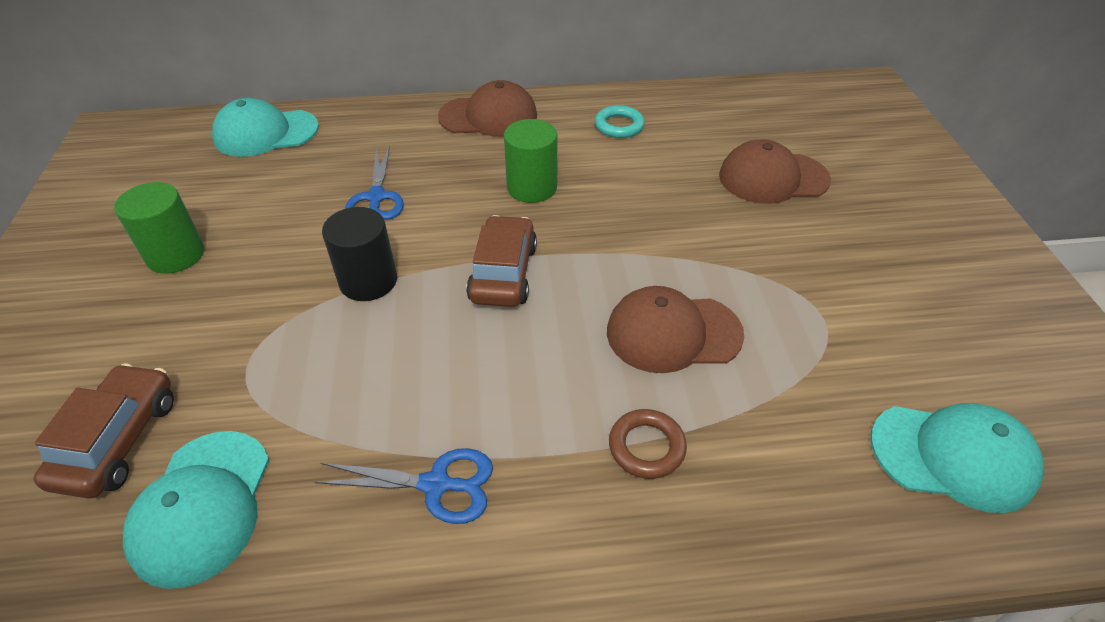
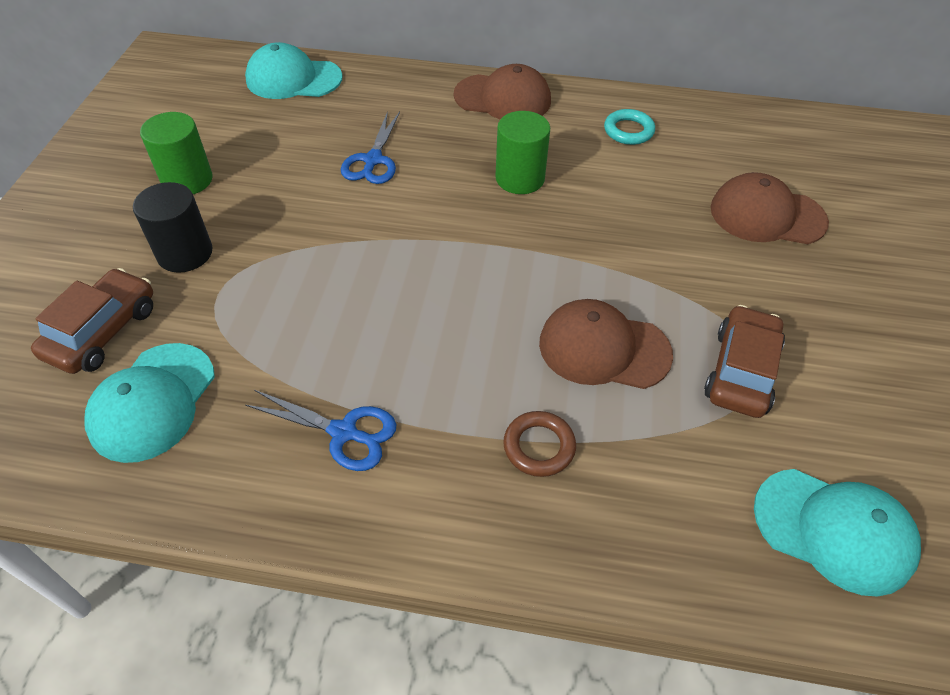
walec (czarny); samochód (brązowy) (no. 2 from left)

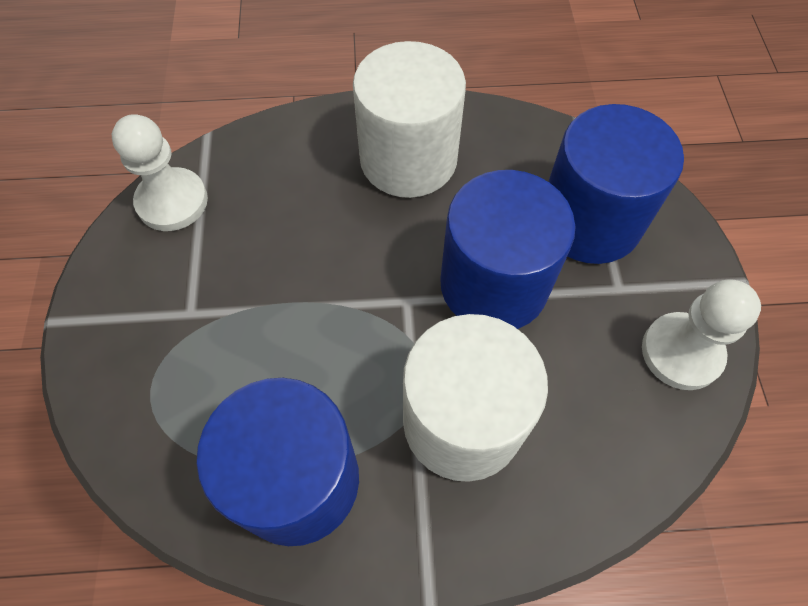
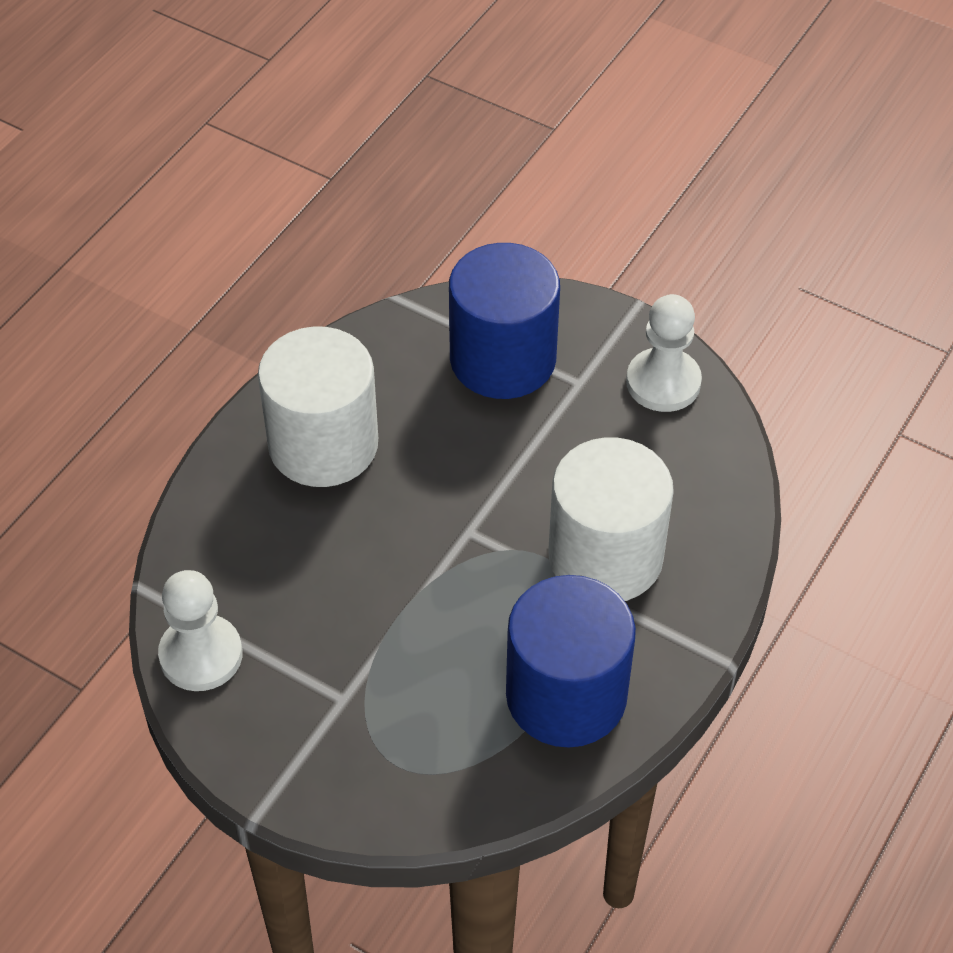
walec (niebieski) (no. 2 from left in the first image)

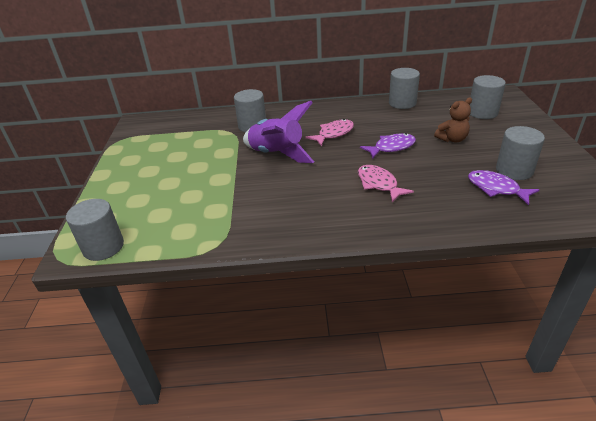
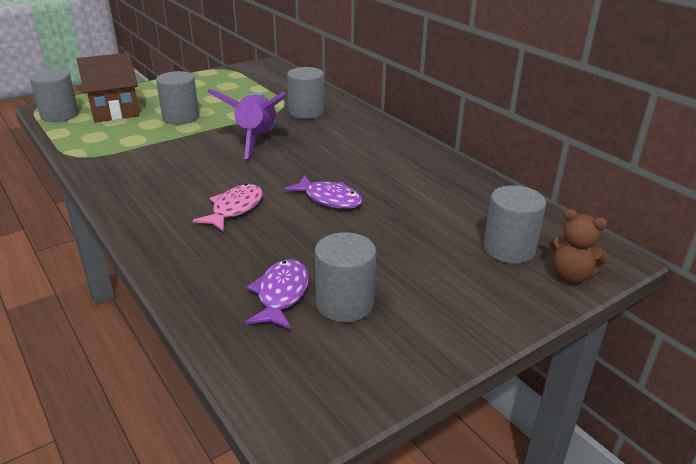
walec (szary) (no. 2 from left); miś (brązowy); ryba (różowy) (no. 1 from left in the first image); domek (brązowy)

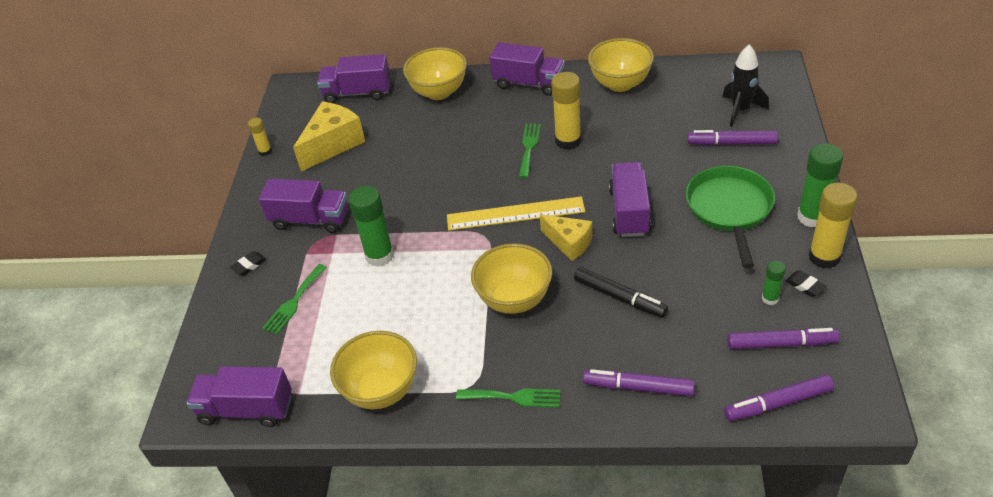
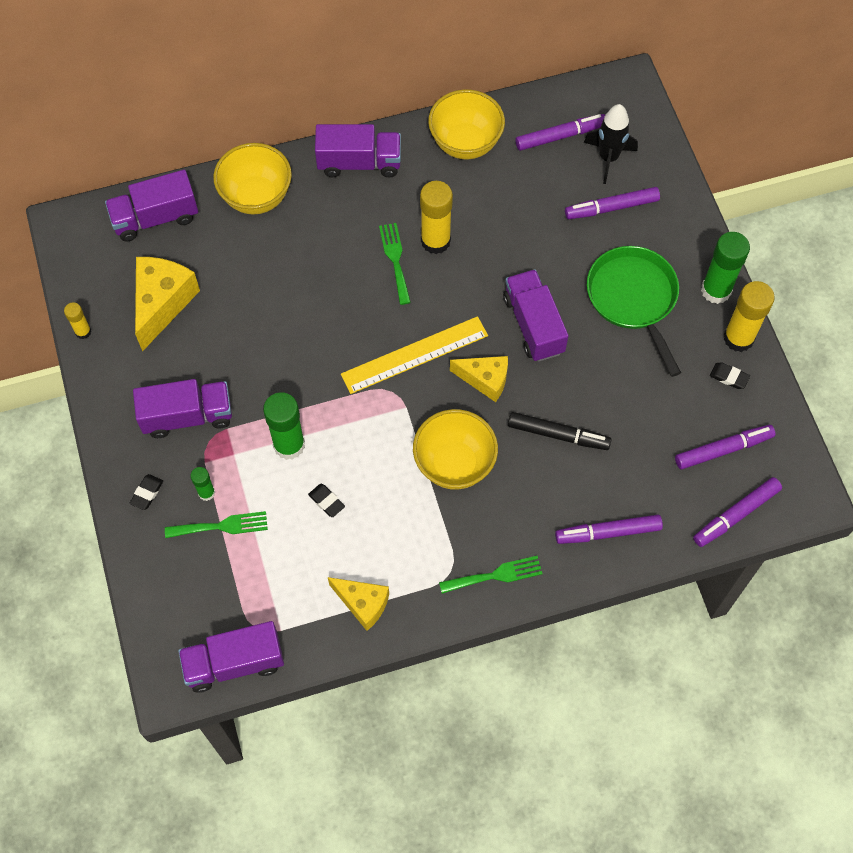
klej w sztyfcie (zielony) (no. 1 from left); widelec (zielony) (no. 1 from left); ser (żółty) (no. 2 from left); flamaster (fioletowy) (no. 1 from left); gumka do mazania (czarny) (no. 2 from left)

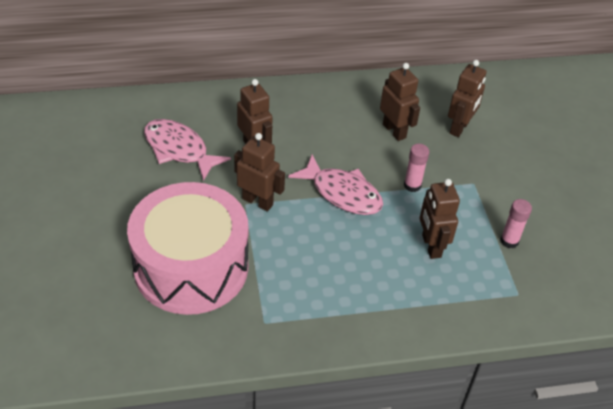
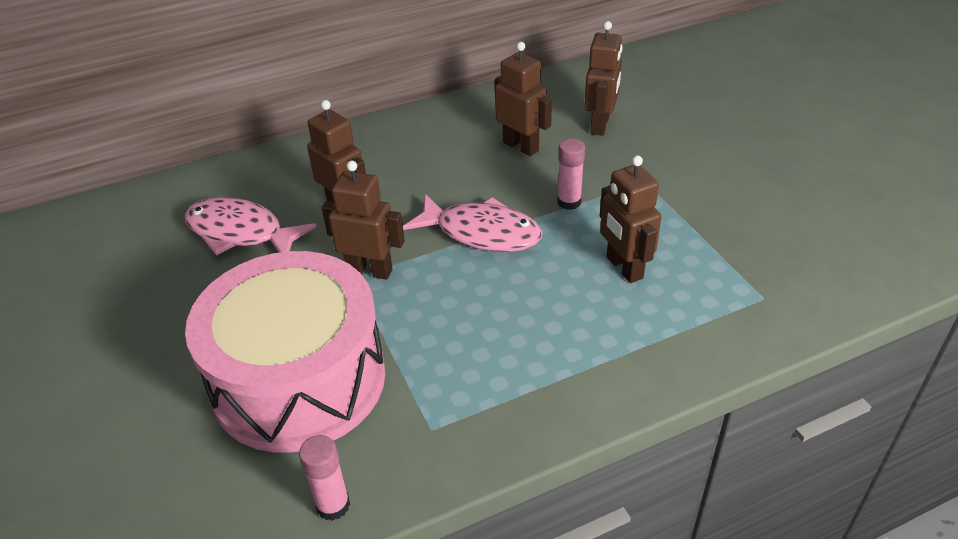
klej w sztyfcie (różowy) (no. 1 from left)

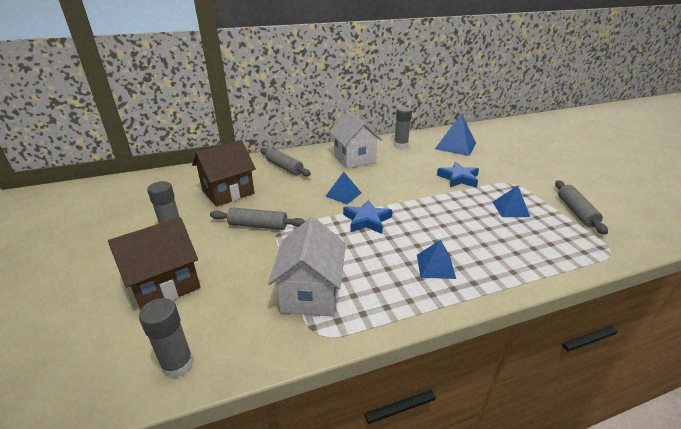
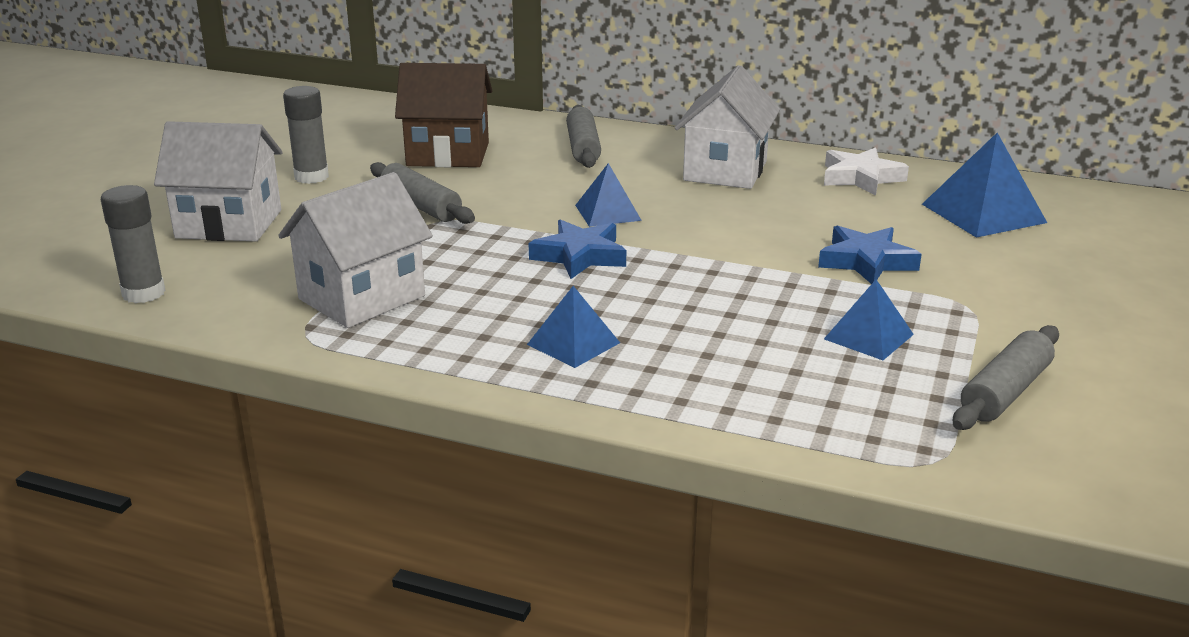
gwiazda (biały); domek (biały) (no. 1 from left)

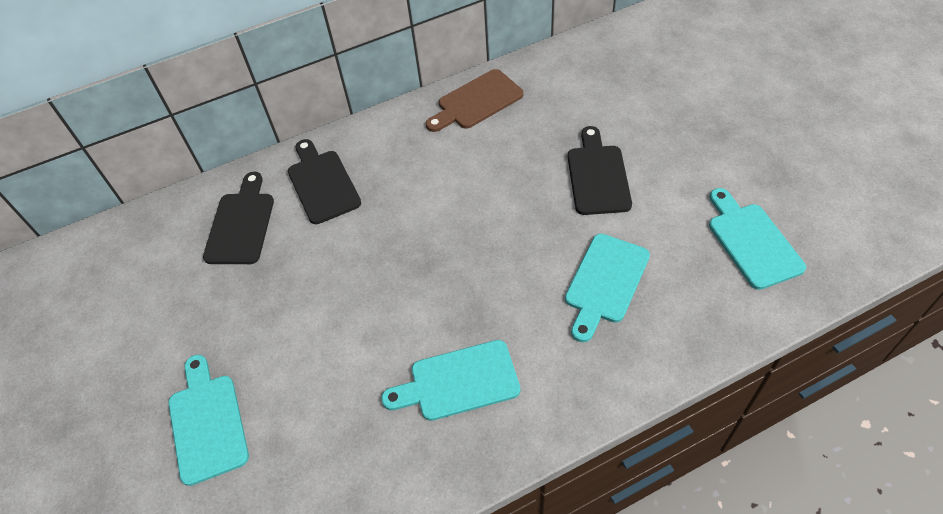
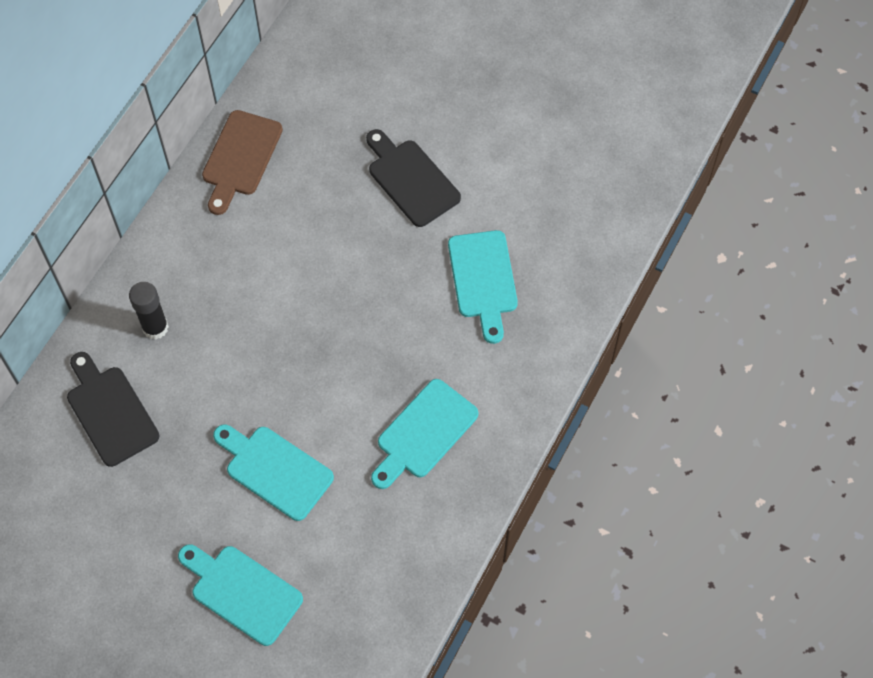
klej w sztyfcie (czarny); deska do krojenia (turkusowy) (no. 2 from left)

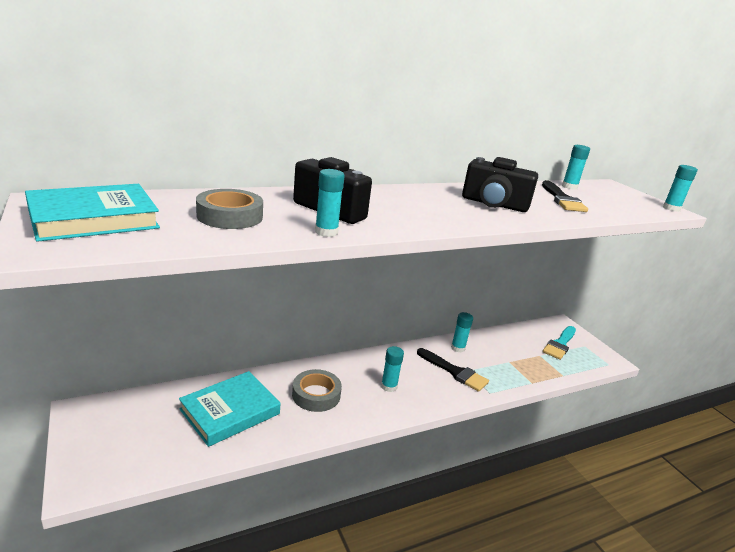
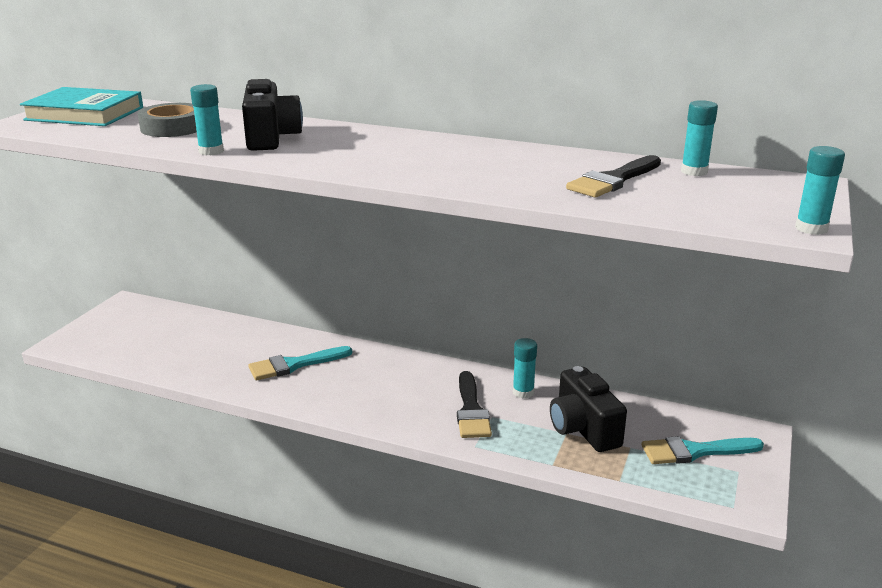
aparat fotograficzny (czarny) (no. 2 from left); klej w sztyfcie (turkusowy) (no. 2 from left in the first image); pędzel (turkusowy) (no. 1 from left); książka (turkusowy) (no. 2 from left in the first image)

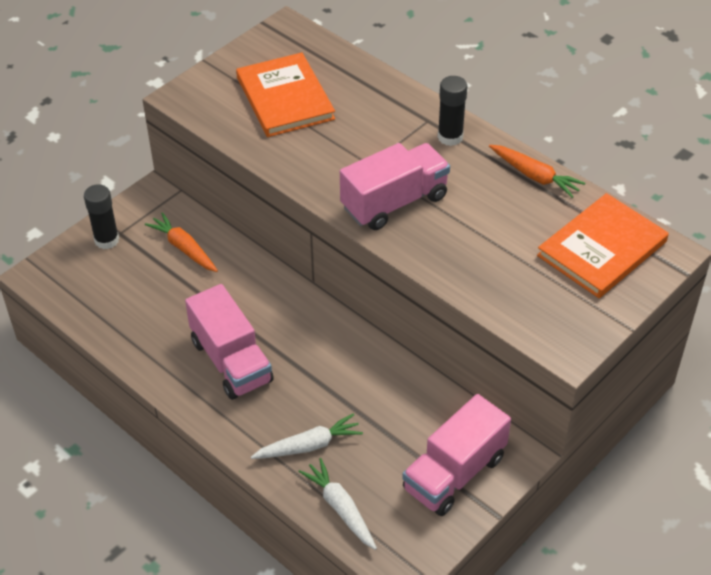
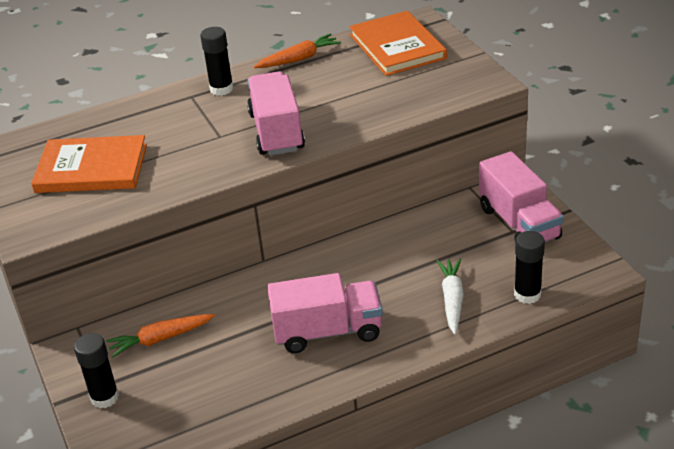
klej w sztyfcie (czarny) (no. 3 from left)

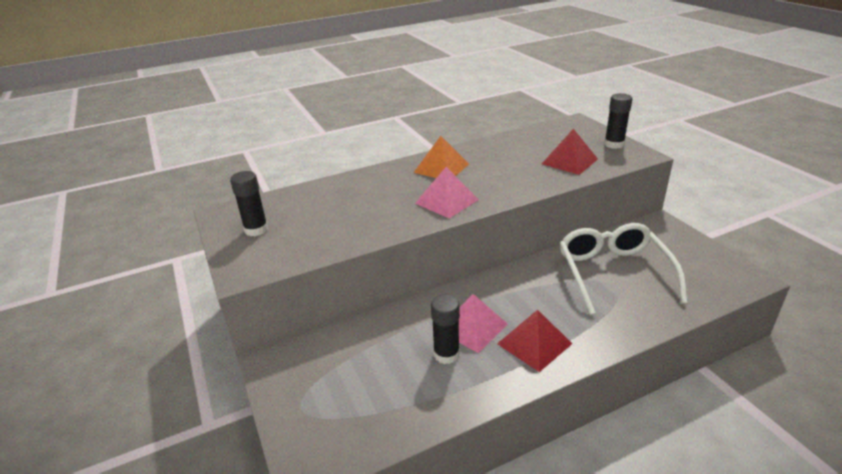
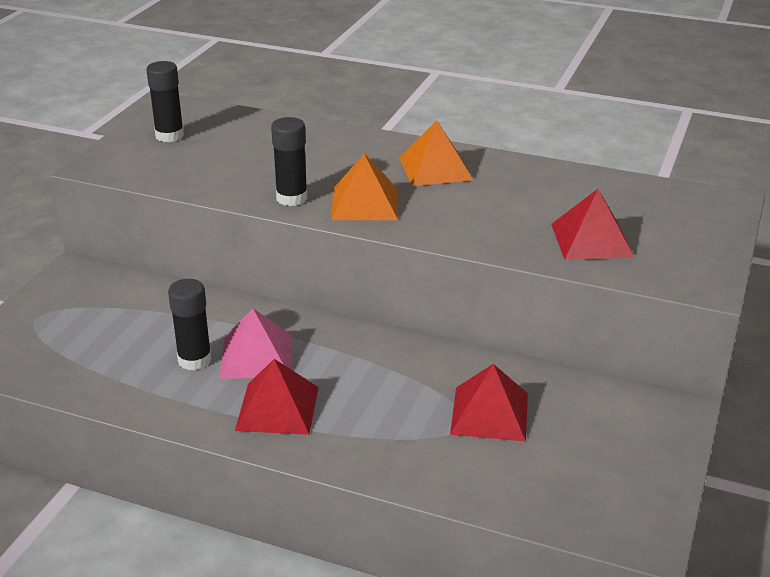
klej w sztyfcie (czarny) (no. 3 from left); piramida (pomarańczowy) (no. 1 from left); piramida (czerwony) (no. 2 from left)

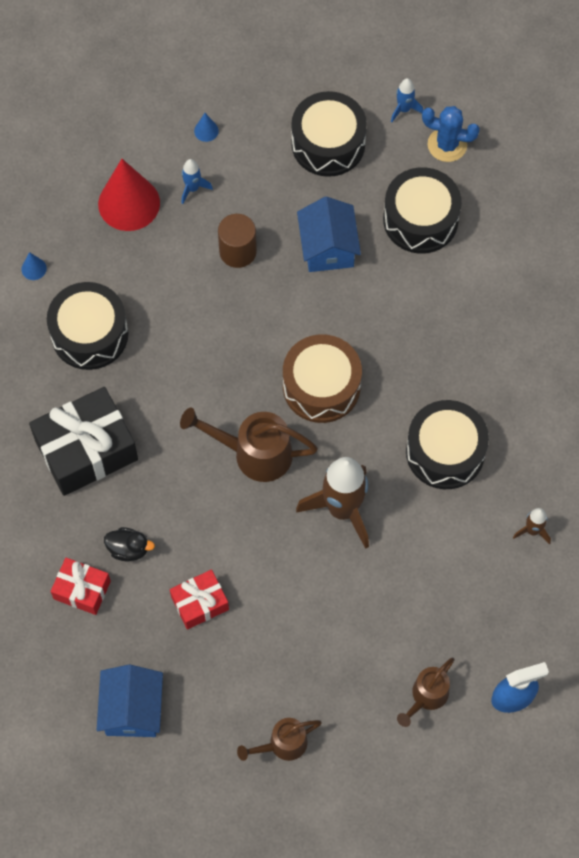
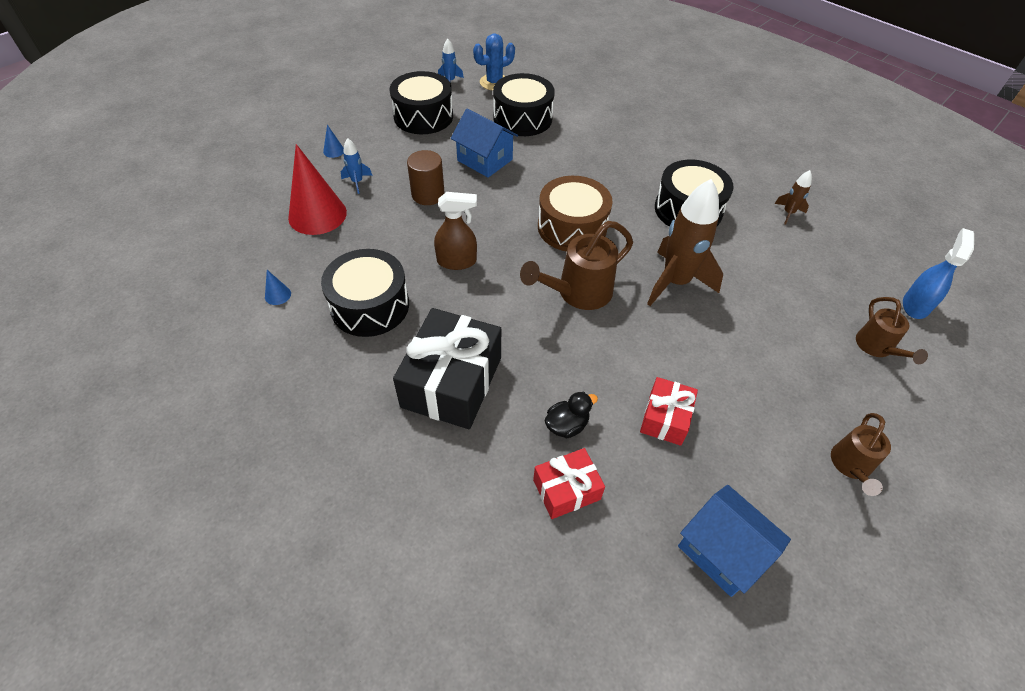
spryskiwacz (brązowy)

